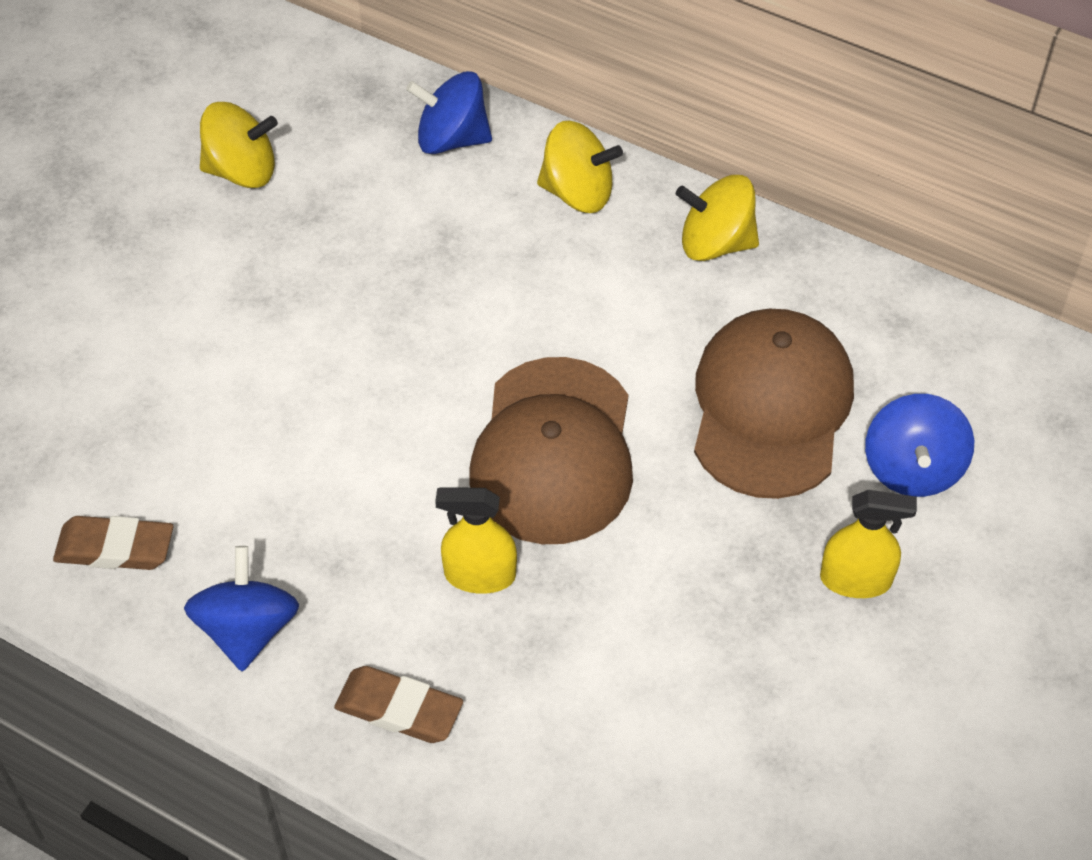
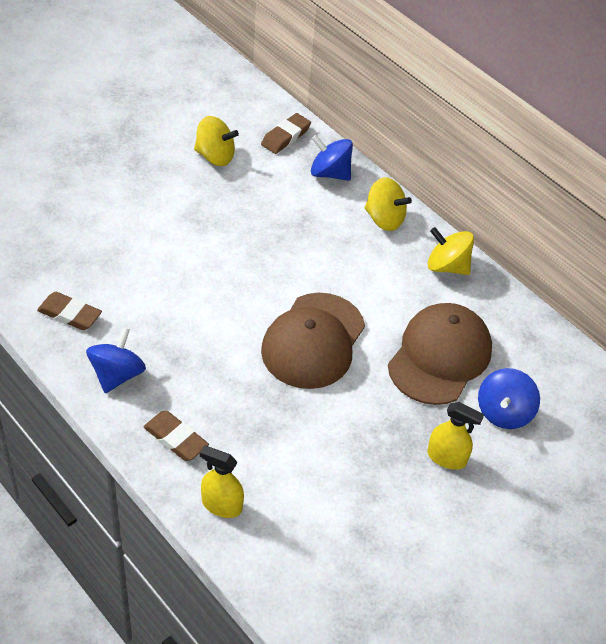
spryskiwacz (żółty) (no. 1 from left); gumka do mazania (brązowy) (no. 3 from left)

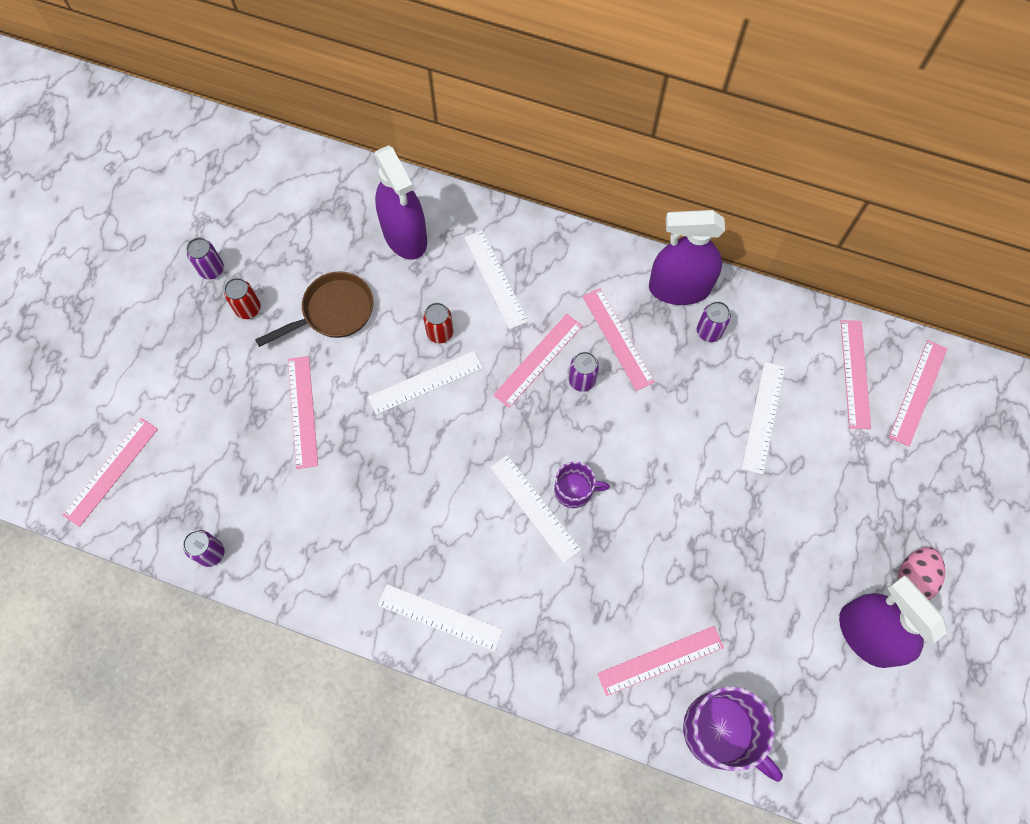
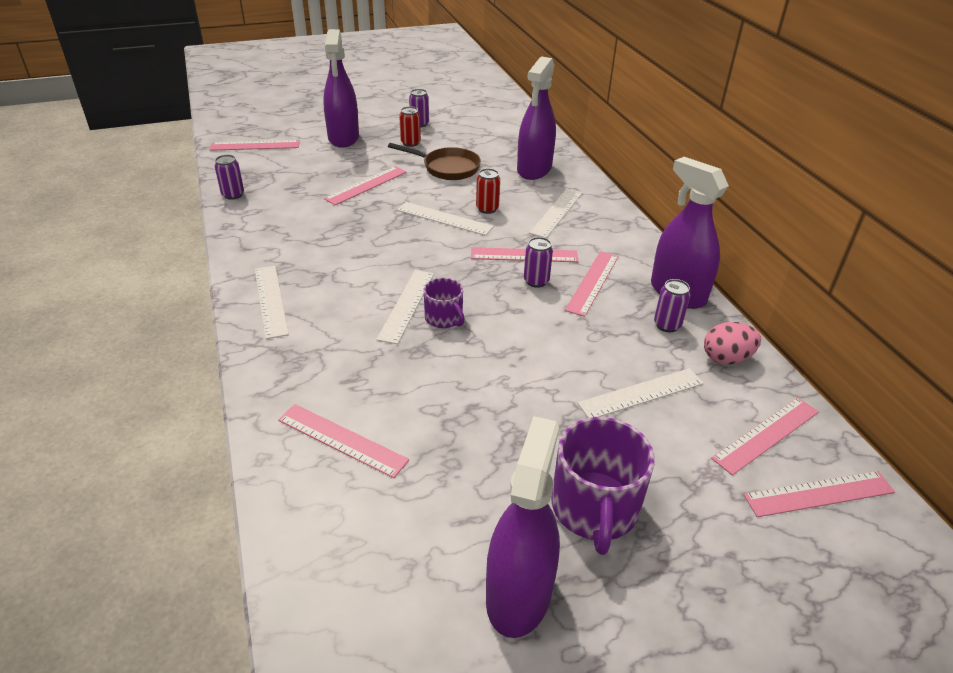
jajko (różowy); kubek (fioletowy) (no. 2 from left); spryskiwacz (fioletowy) (no. 1 from left)

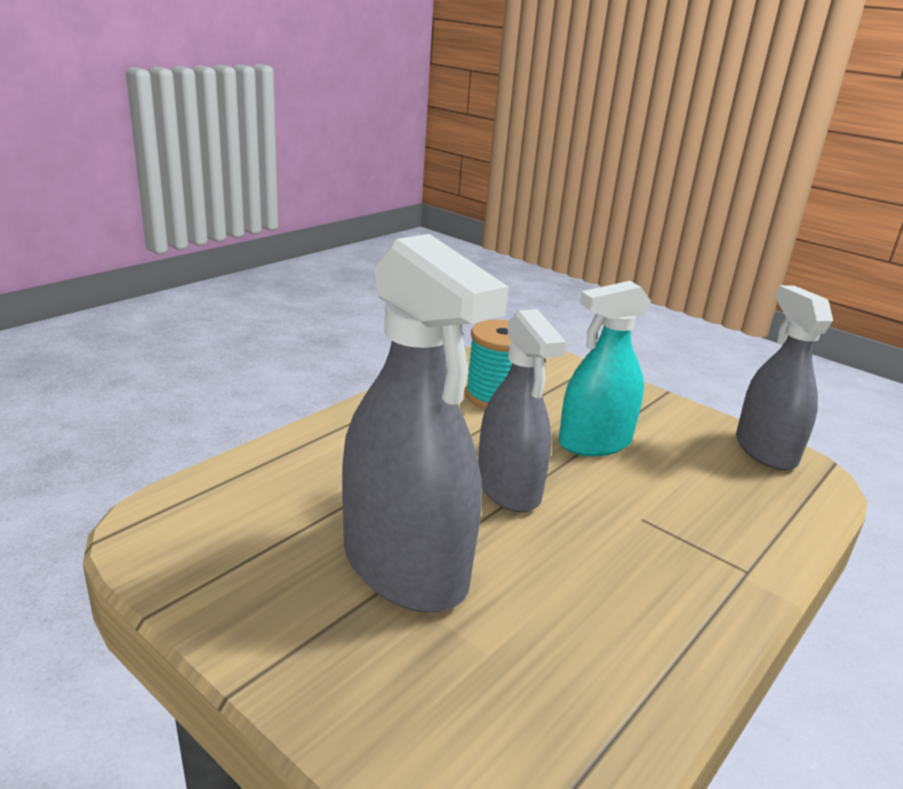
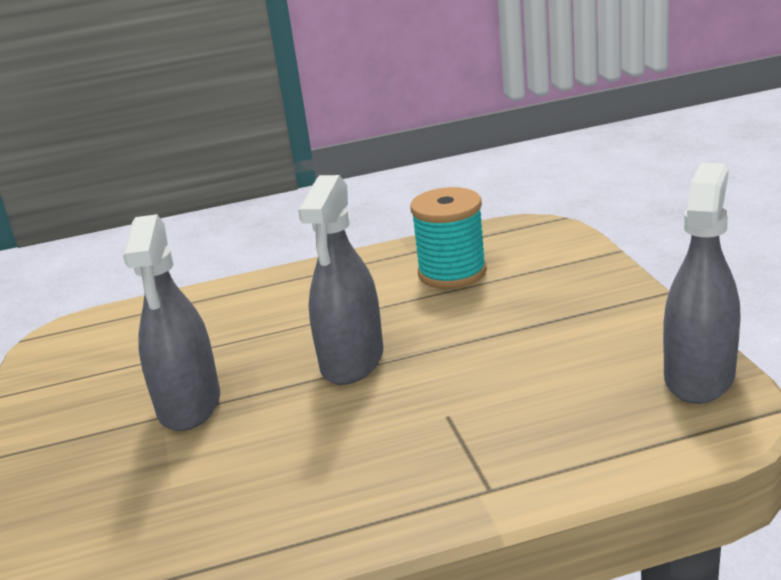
spryskiwacz (szary) (no. 1 from left); spryskiwacz (turkusowy)

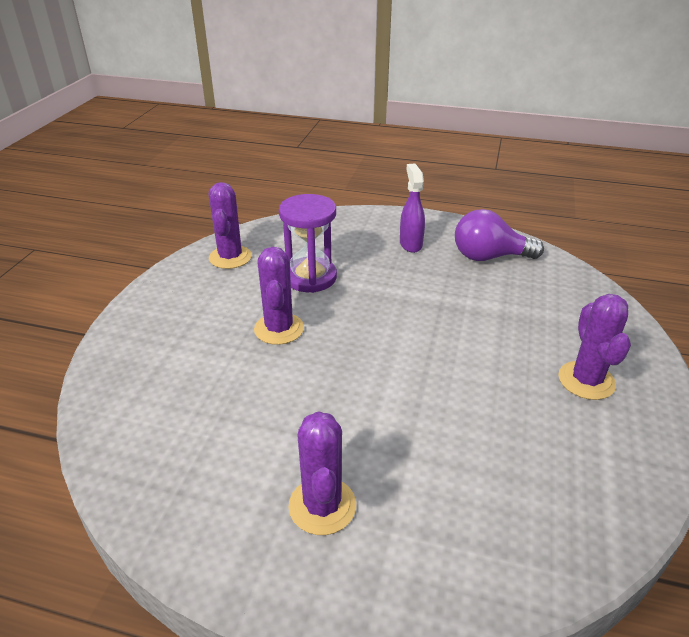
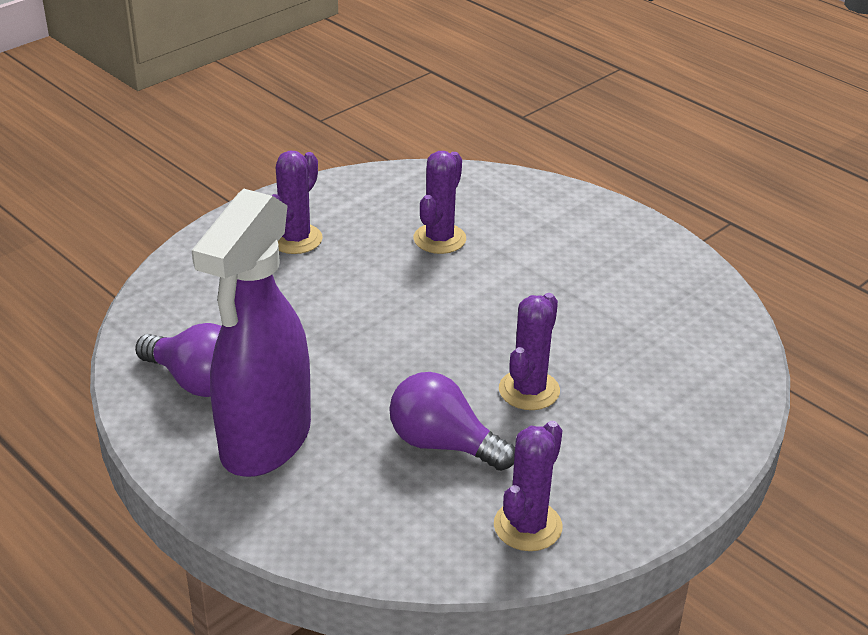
spryskiwacz (fioletowy); żarówka (fioletowy) (no. 2 from left); kaktus (fioletowy) (no. 2 from left)

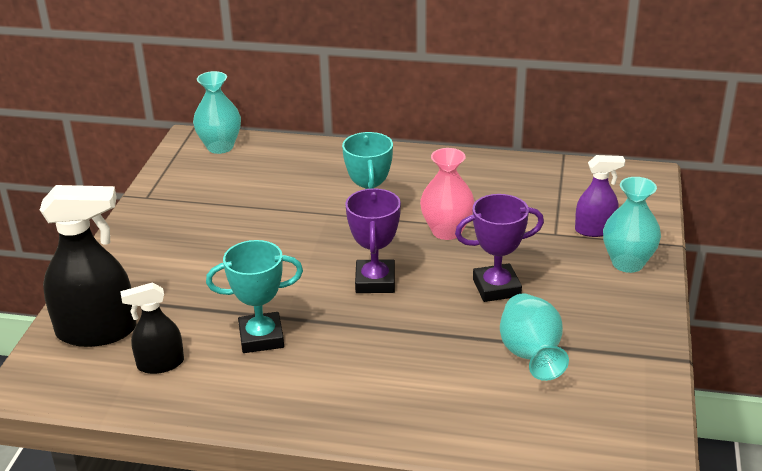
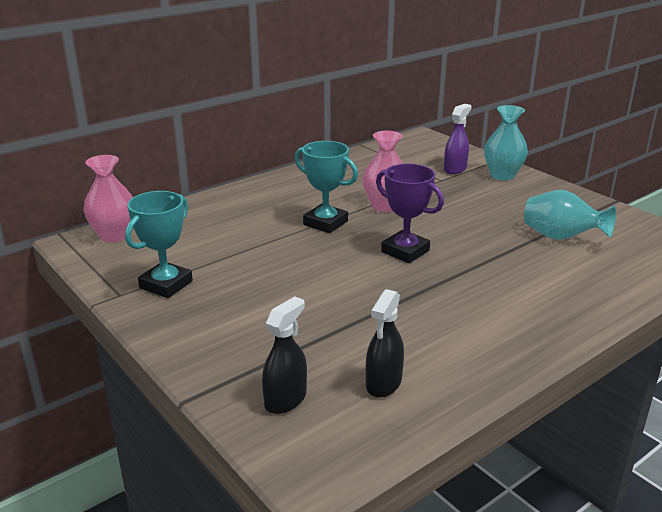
wazon (różowy) (no. 1 from left); spryskiwacz (czarny) (no. 1 from left); puchar (fioletowy) (no. 2 from left in the first image); puchar (turkusowy) (no. 1 from left)

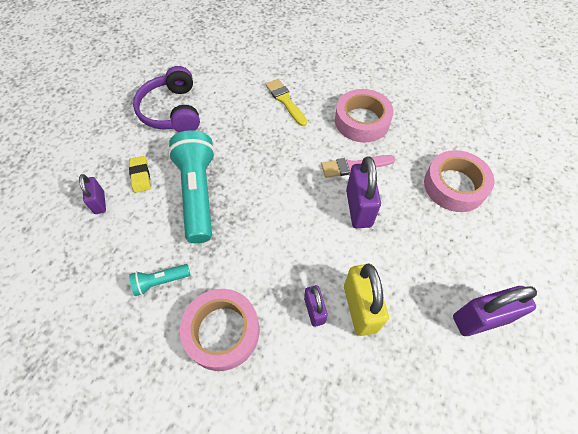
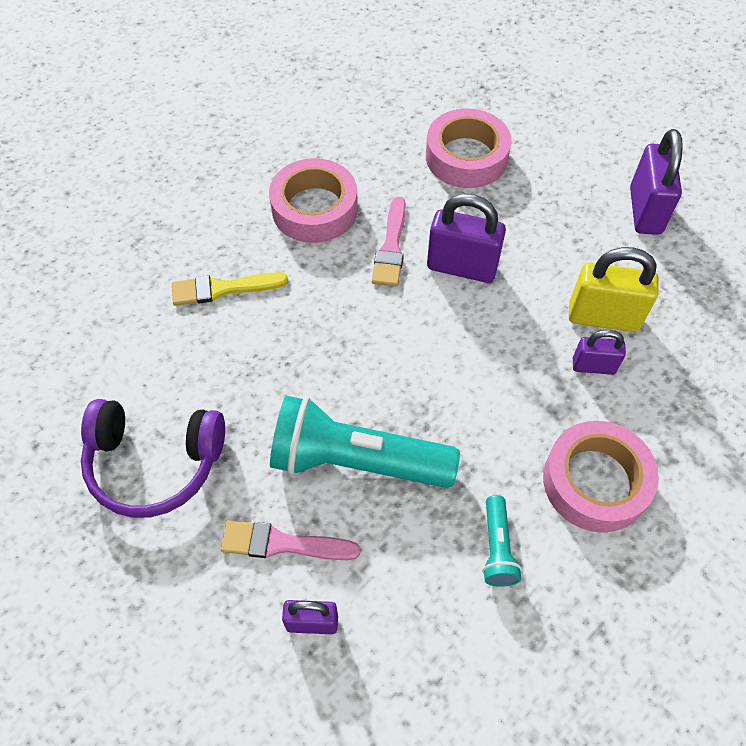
pędzel (różowy) (no. 1 from left)

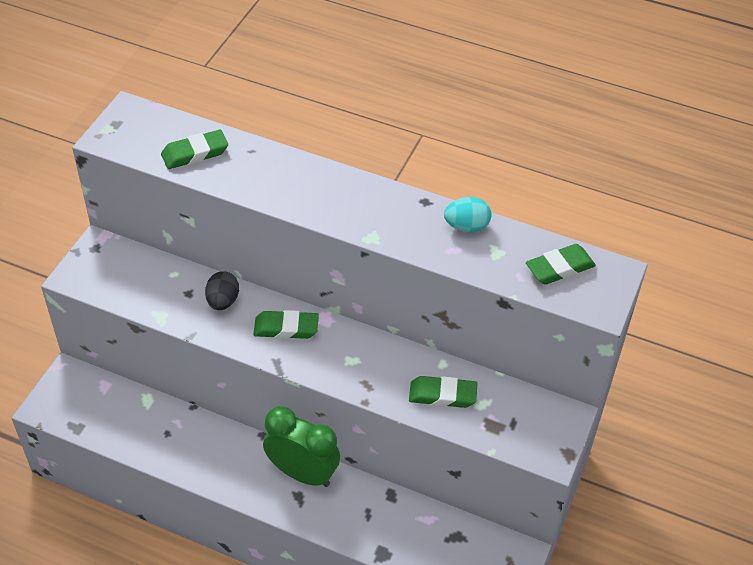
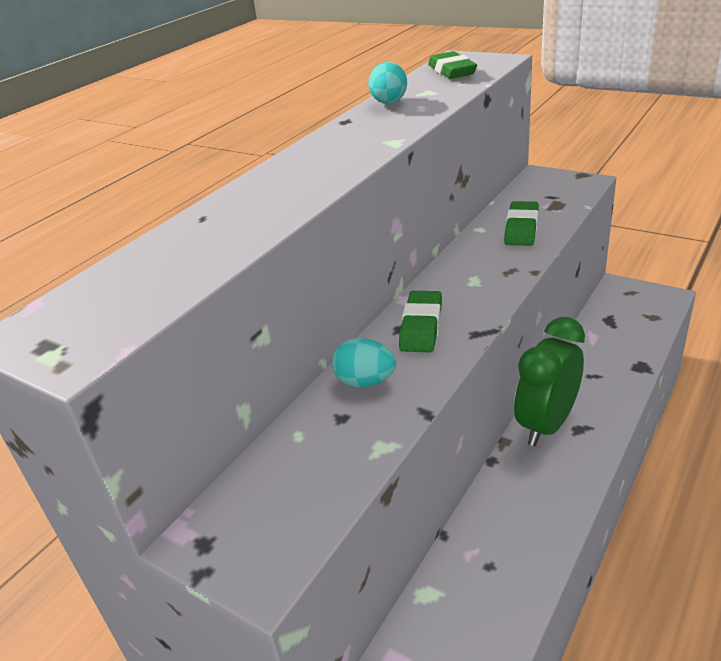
gumka do mazania (zielony) (no. 1 from left in the first image); jajko (turkusowy) (no. 1 from left)

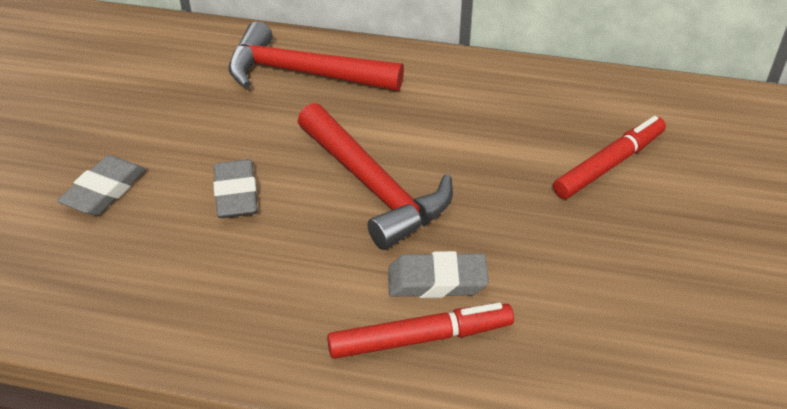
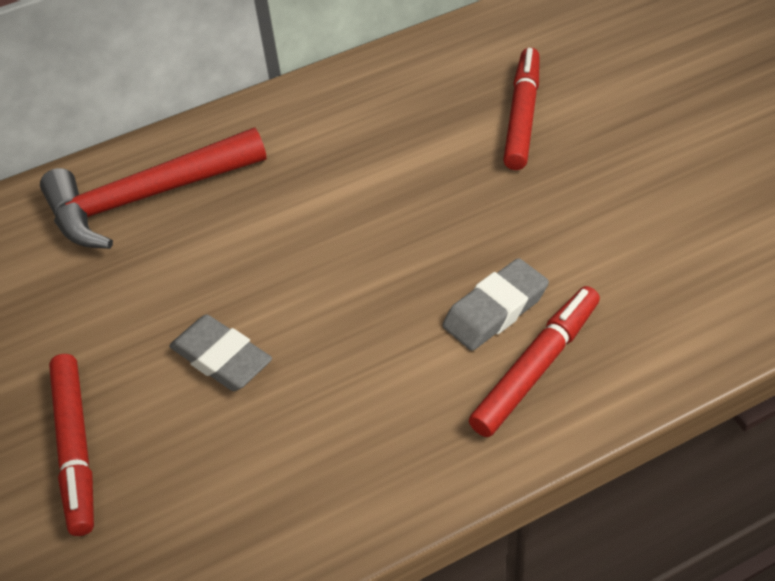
młotek (czerwony) (no. 2 from left in the first image); flamaster (czerwony) (no. 1 from left)

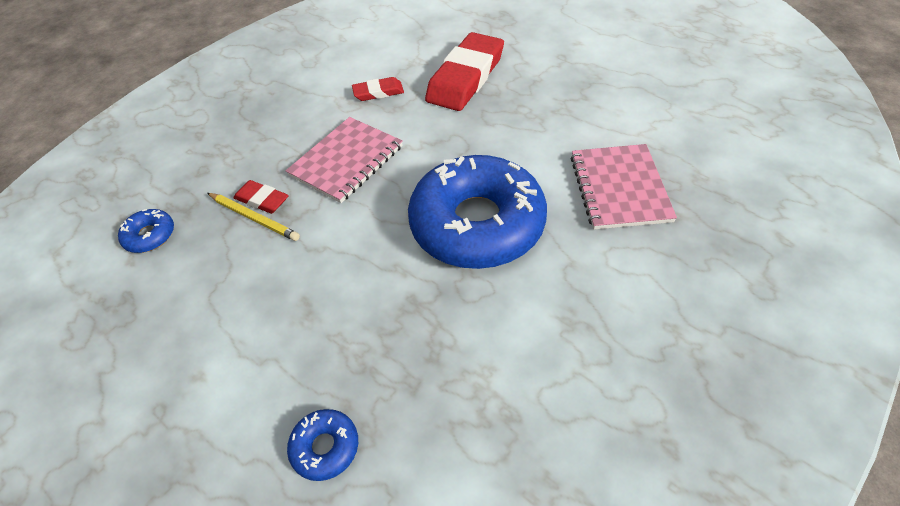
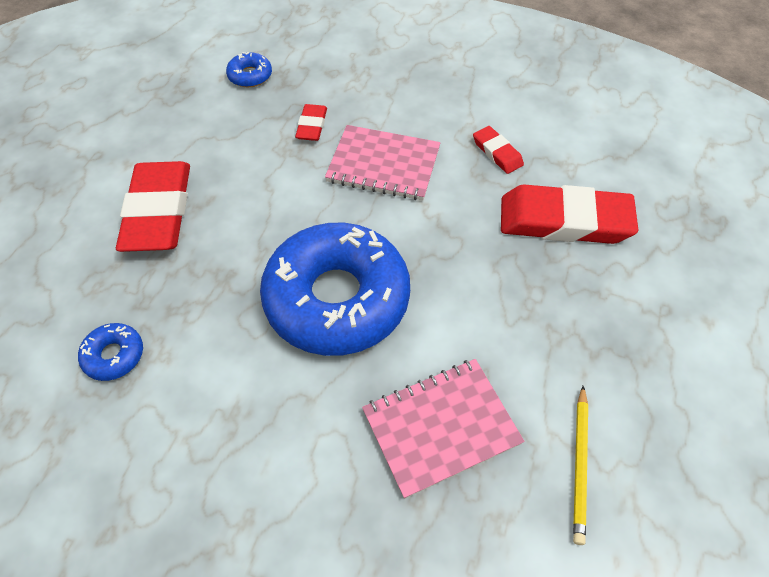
ołówek (żółty); donut (niebieski) (no. 1 from left); gumka do mazania (czerwony) (no. 1 from left)

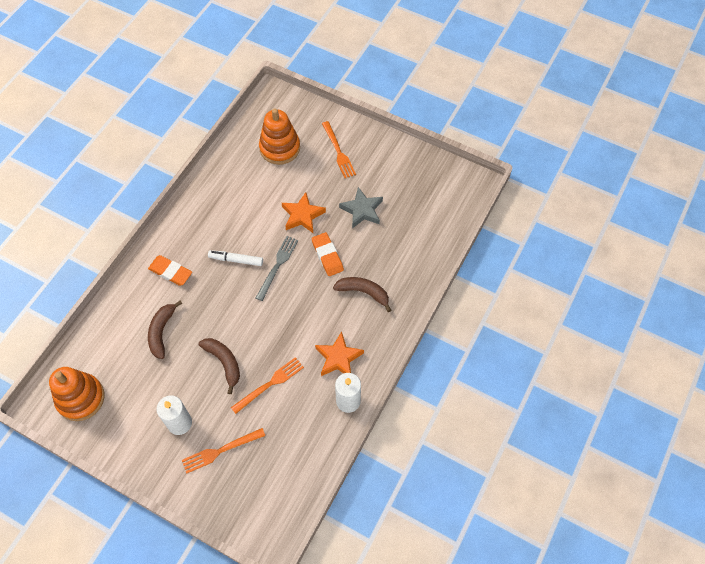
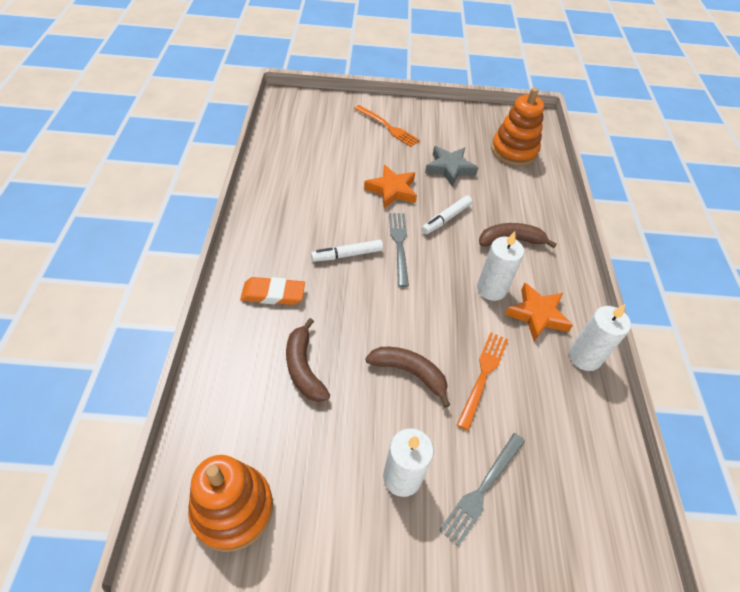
zabawka nakładanka (pomarańczowy) (no. 2 from left); flamaster (biały) (no. 2 from left); widelec (szary) (no. 2 from left); świeca (biały) (no. 2 from left)

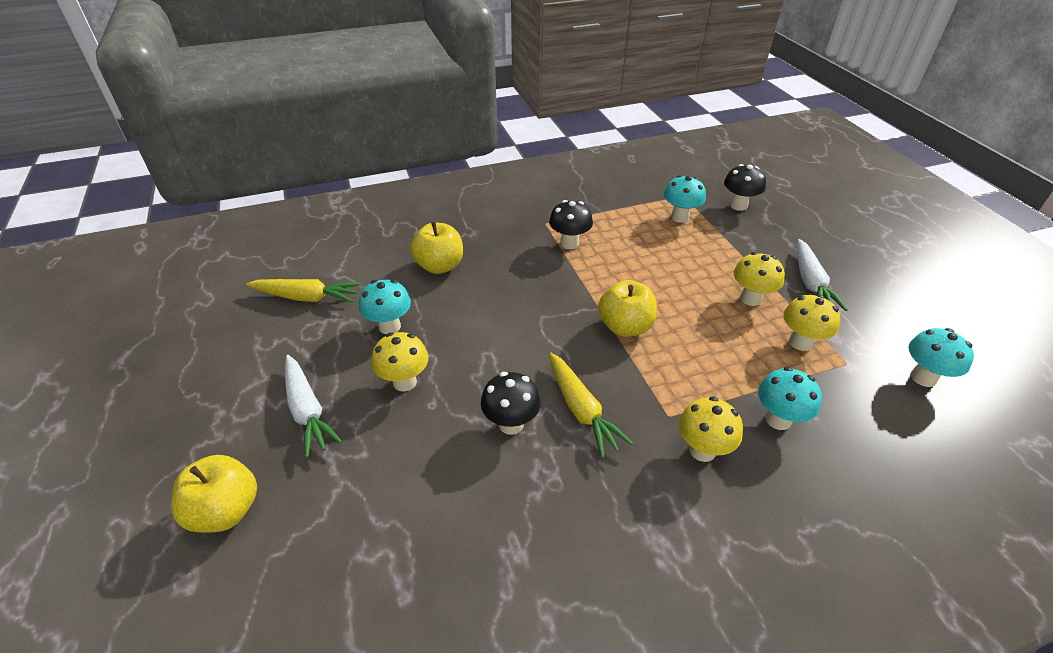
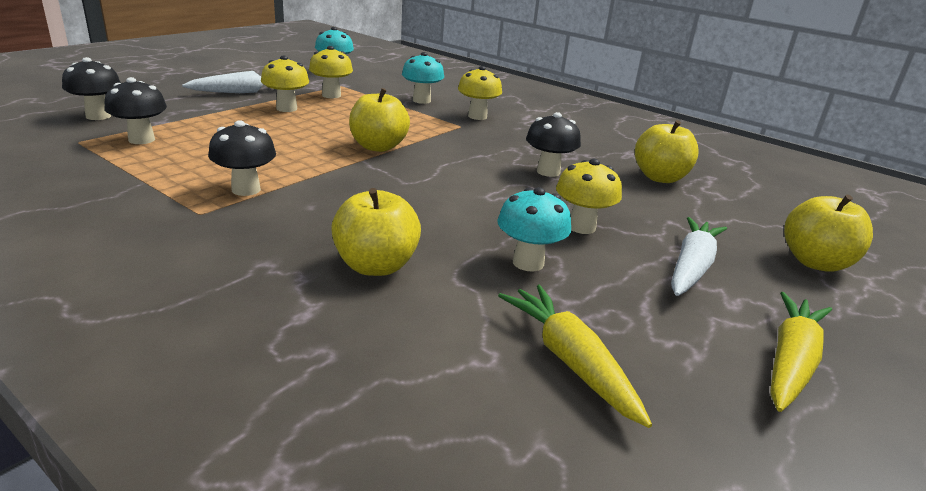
grzyb (czarny) (no. 2 from left); marchewka (żółty) (no. 2 from left); jabłko (żółty) (no. 3 from left)

